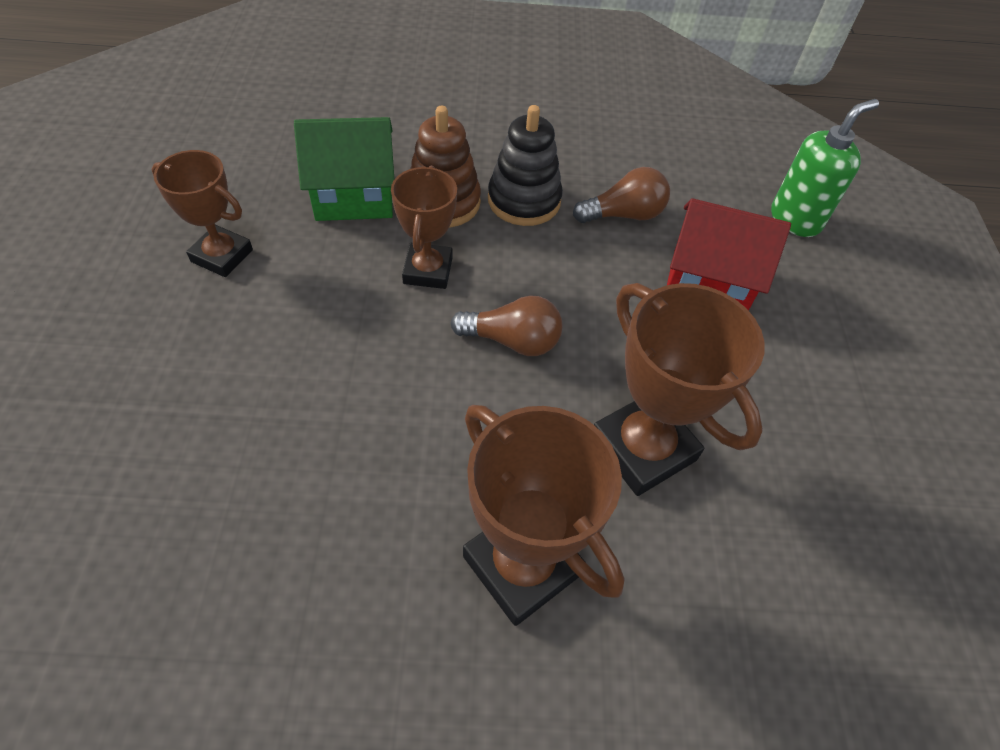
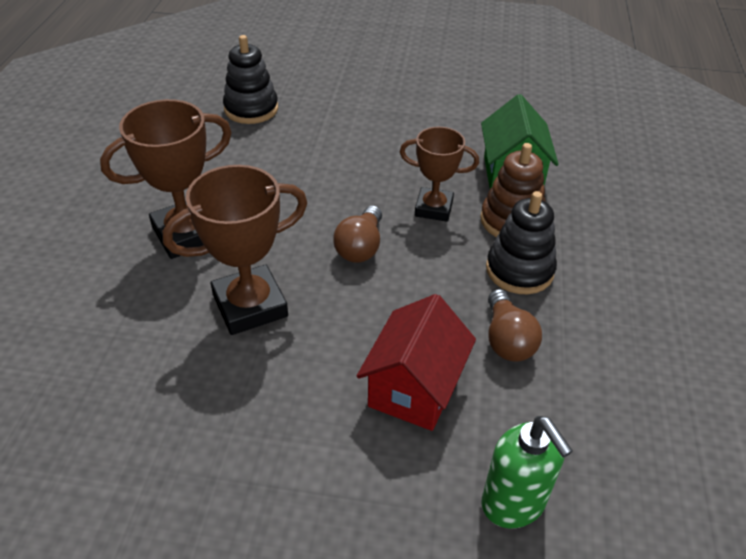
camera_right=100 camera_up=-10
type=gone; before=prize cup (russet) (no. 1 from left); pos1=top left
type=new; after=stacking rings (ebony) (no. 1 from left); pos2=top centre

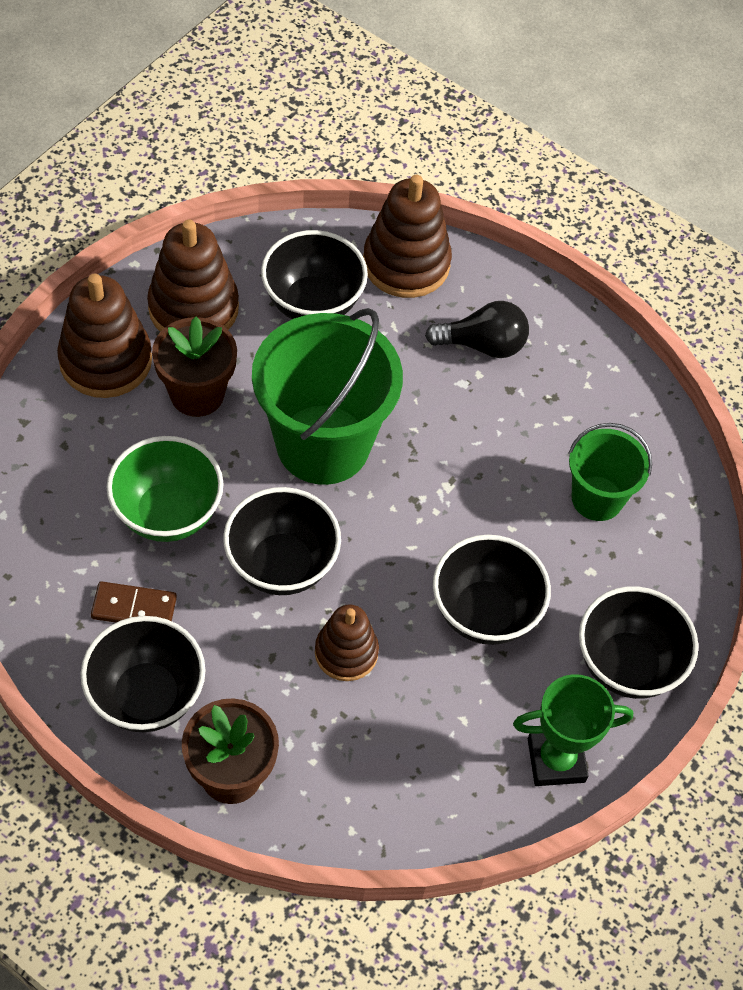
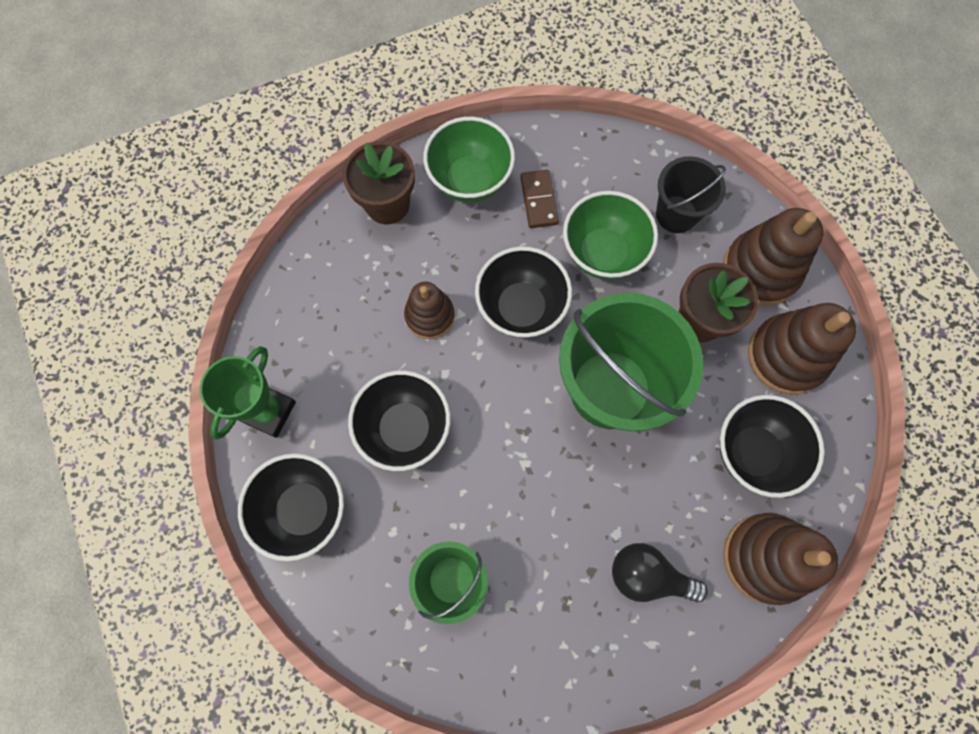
camera_right=125 camera_up=15
type=repainted; before=bowl (ebony) (no. 1 from left); after=bowl (green) (no. 1 from left); pos1=bottom left; pos2=top centre
type=rotated; before=domino piece (russet); pos1=middle left; pos2=top centre; turn=-45
type=rotated; before=bulb (ebony); pos1=top centre; pos2=bottom right; turn=75
type=new; after=bucket (ebony); pos2=top right

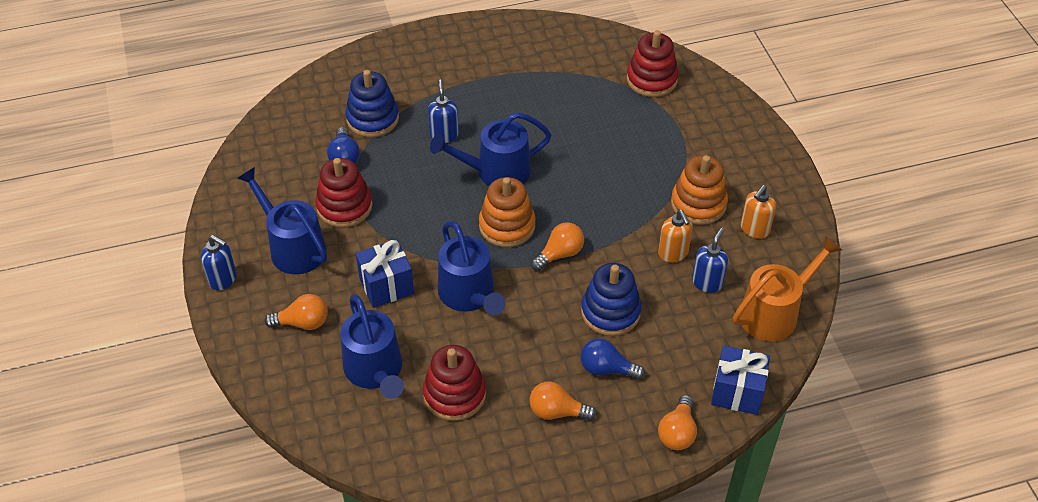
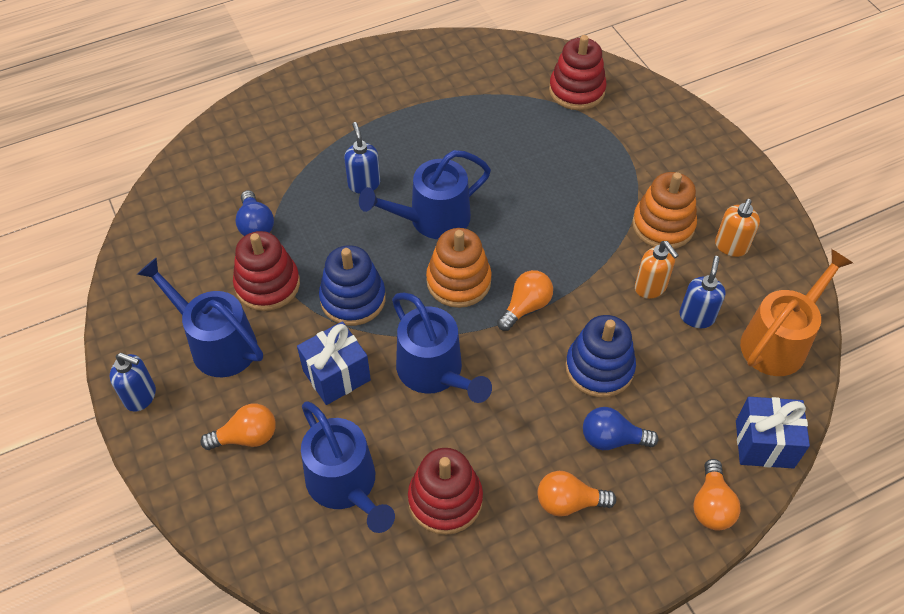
camera_right=-10 camera_up=5
type=shifted; before=stacking rings (royal blue) (no. 1 from left); pos1=top centre; pos2=centre

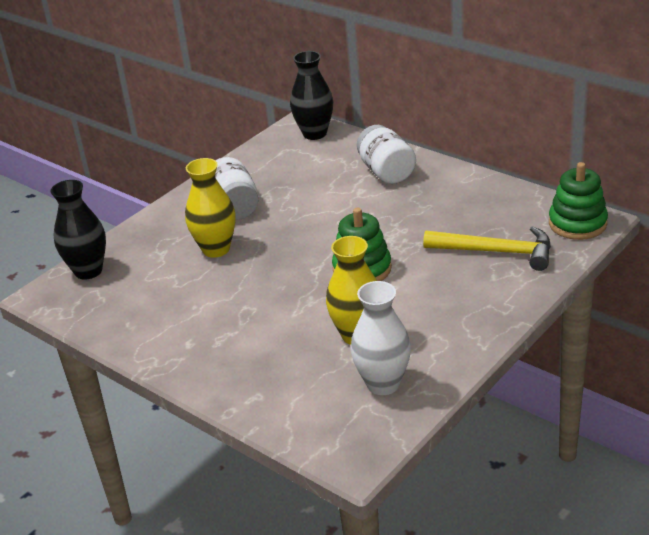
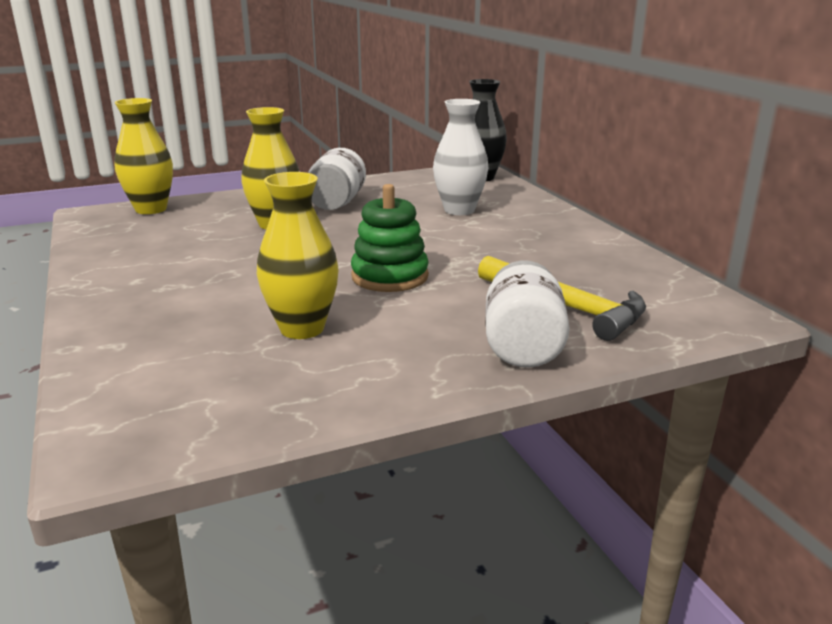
camera_right=25 camera_up=-10
type=repainted; before=vase (ebony) (no. 1 from left); after=vase (yellow) (no. 1 from left); pos1=middle left; pos2=top left
type=shifted; before=vase (pure white); pos1=centre; pos2=top centre
type=shifted; before=preserve jar (pure white) (no. 2 from left); pos1=top centre; pos2=centre
type=gone; before=stacking rings (green) (no. 2 from left); pos1=middle right

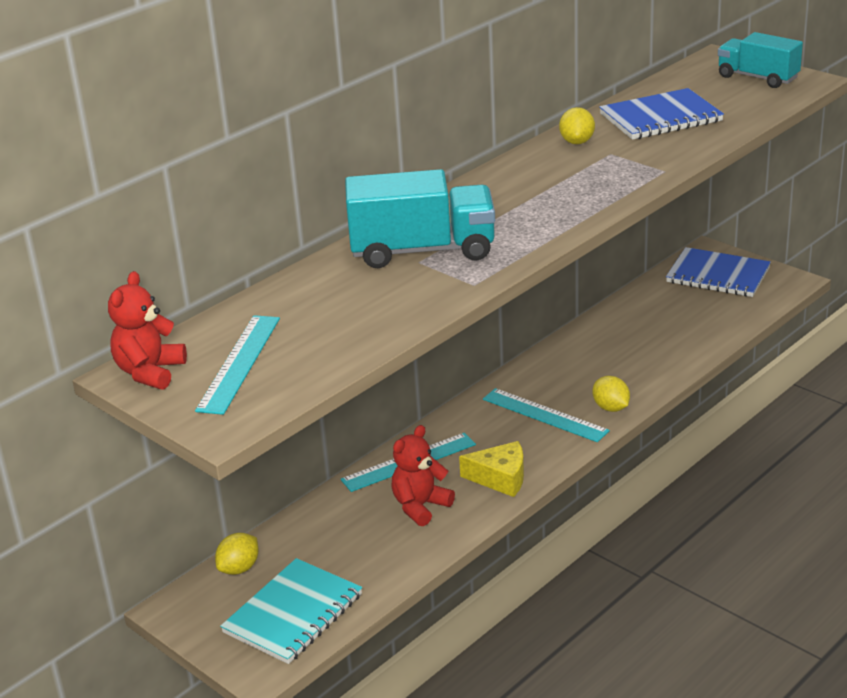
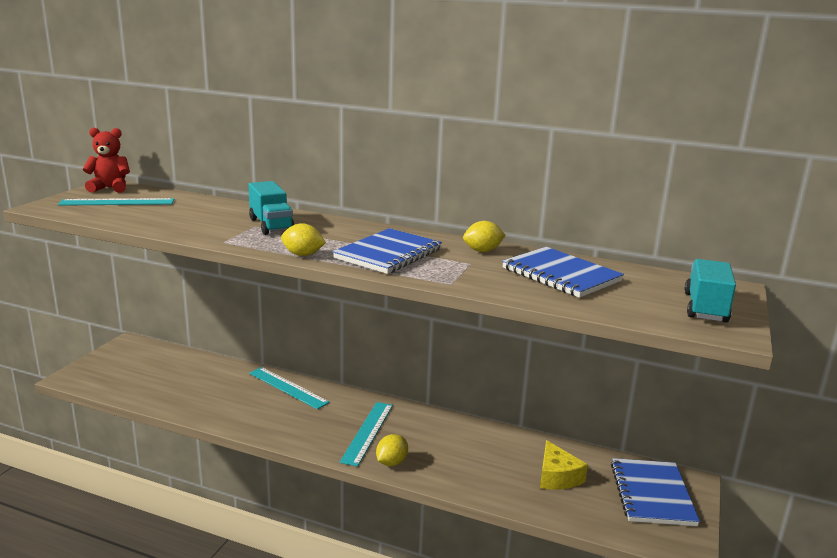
camera_right=65 camera_up=-10
type=shifted; before=citrus fruit (yellow) (no. 1 from left); pos1=bottom left; pos2=centre
type=gone; before=notebook (teal); pos1=bottom centre
type=scaled; before=toy truck (teal) (no. 1 from left); pos1=top centre; pos2=middle left; scale=0.66
type=gone; before=teddy (scarlet) (no. 2 from left); pos1=bottom centre
type=shifted; before=piece of cheese (yellow); pos1=bottom centre; pos2=bottom right
type=new; after=notebook (royal blue) (no. 1 from left); pos2=centre

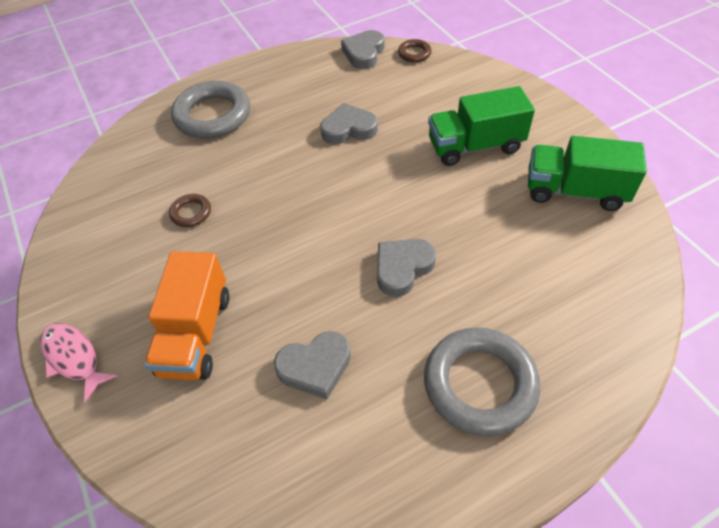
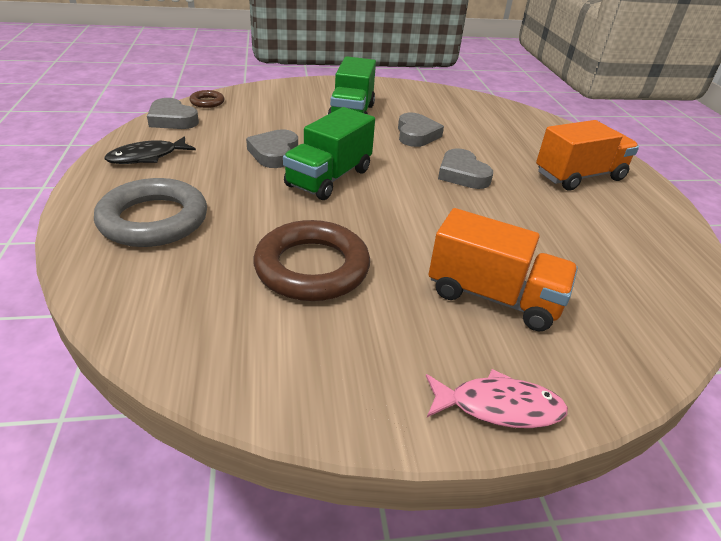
camera_right=-75 camera_up=-15
type=rotated; before=toy fish (rosy); pos1=bottom left; pos2=bottom right; turn=-150
type=scaled; before=torus (russet) (no. 1 from left in the first image); pos1=middle left; pos2=centre; scale=2.17
type=shifted; before=heart shape (ash-grey) (no. 1 from left in the first image); after=heart shape (ash-grey) (no. 3 from left); pos1=bottom centre; pos2=top centre
type=swapped; before=torus (ash-grey) (no. 2 from left); after=toy truck (bright orange) (no. 2 from left); pos1=bottom right; pos2=top right
type=shifted; before=toy truck (green) (no. 2 from left in the first image); after=toy truck (green) (no. 1 from left); pos1=top right; pos2=top centre
type=new; after=toy fish (ebony); pos2=top left

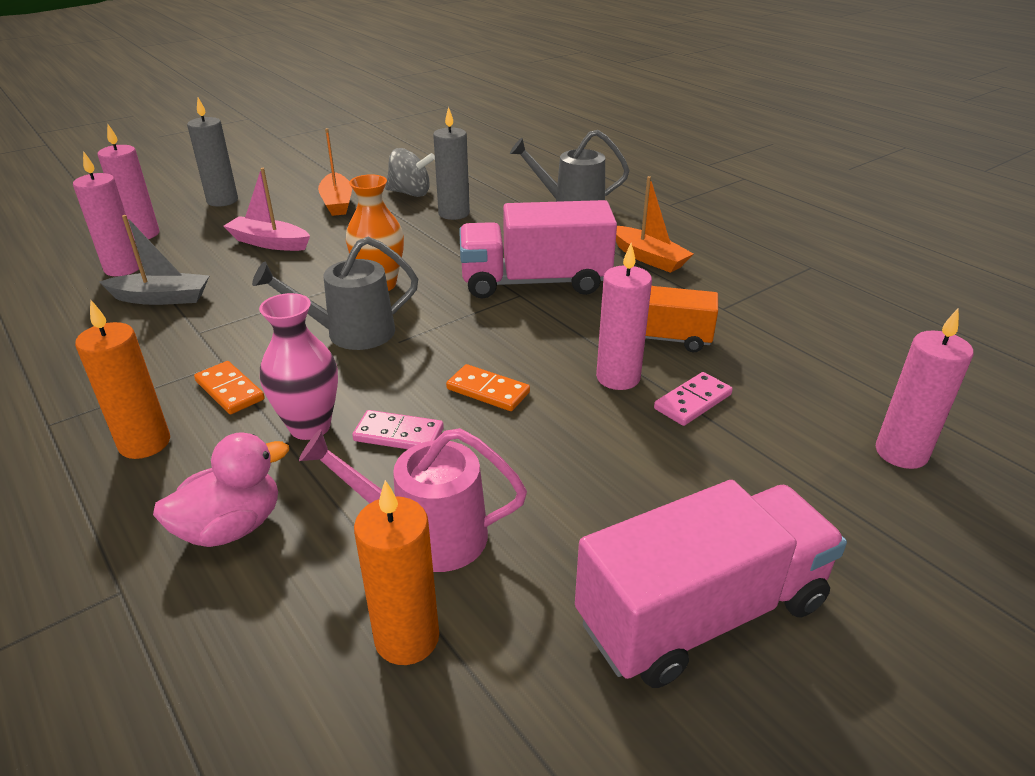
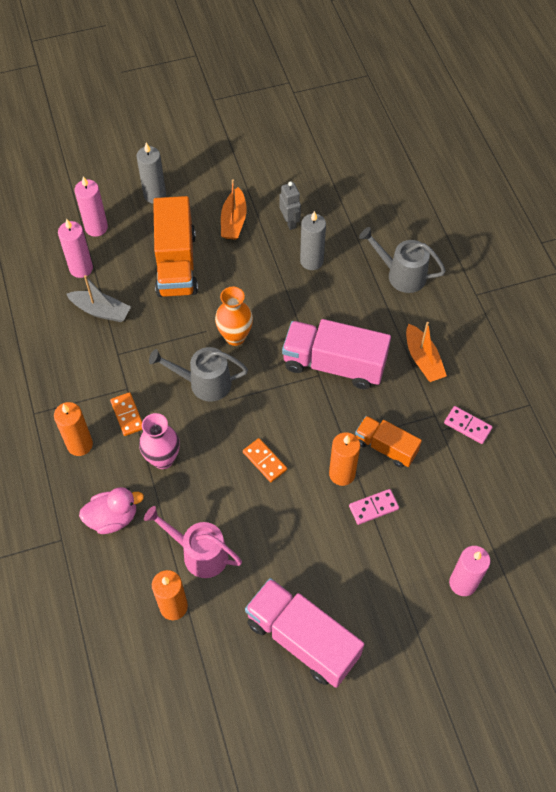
camera_right=20 camera_up=25
type=swapped; before=toy boat (rosy); after=toy truck (bright orange) (no. 1 from left); pos1=top left; pos2=top left
type=shifted; before=domino piece (rosy) (no. 1 from left in the first image); after=domino piece (rosy) (no. 2 from left); pos1=centre; pos2=middle right
type=swapped; before=spinning top (ash-grey); after=toy robot (ash-grey); pos1=top centre; pos2=top centre
type=rotated; before=toy truck (rosy) (no. 2 from left in the first image); pos1=bottom right; pos2=bottom centre; turn=-135
type=repainted; before=candle (rosy) (no. 3 from left); after=candle (bright orange) (no. 3 from left); pos1=centre; pos2=centre

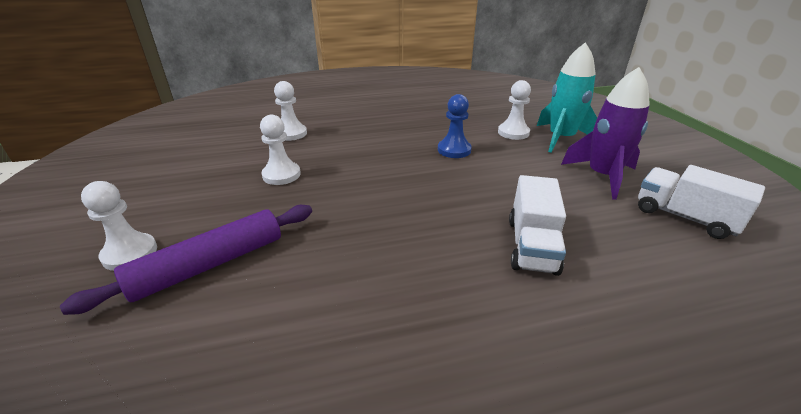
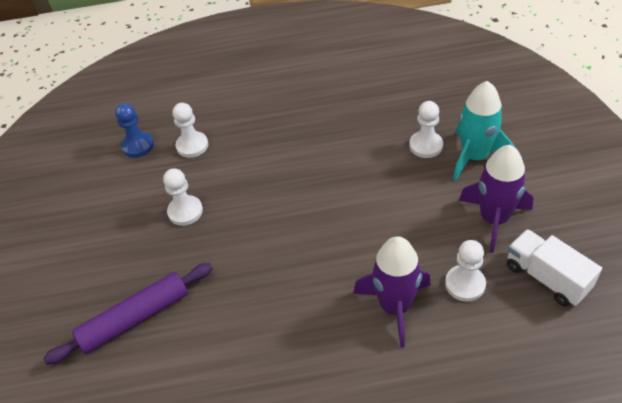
camera_right=10 camera_up=15
type=shifted; before=pawn (pure white) (no. 1 from left in the first image); after=pawn (pure white) (no. 4 from left); pos1=middle left; pos2=bottom right
type=shifted; before=pawn (royal blue); pos1=top centre; pos2=top left
type=swapped; before=toy truck (pure white) (no. 1 from left); after=spaceship (royal purple) (no. 1 from left); pos1=middle right; pos2=bottom centre

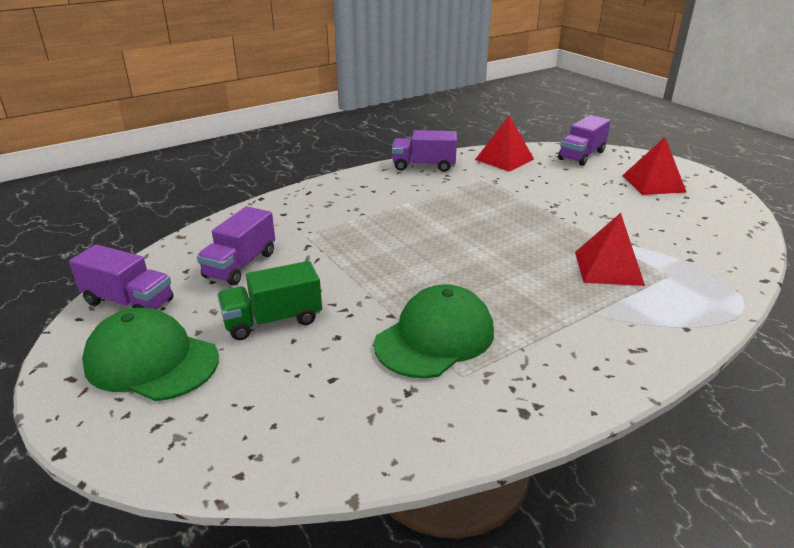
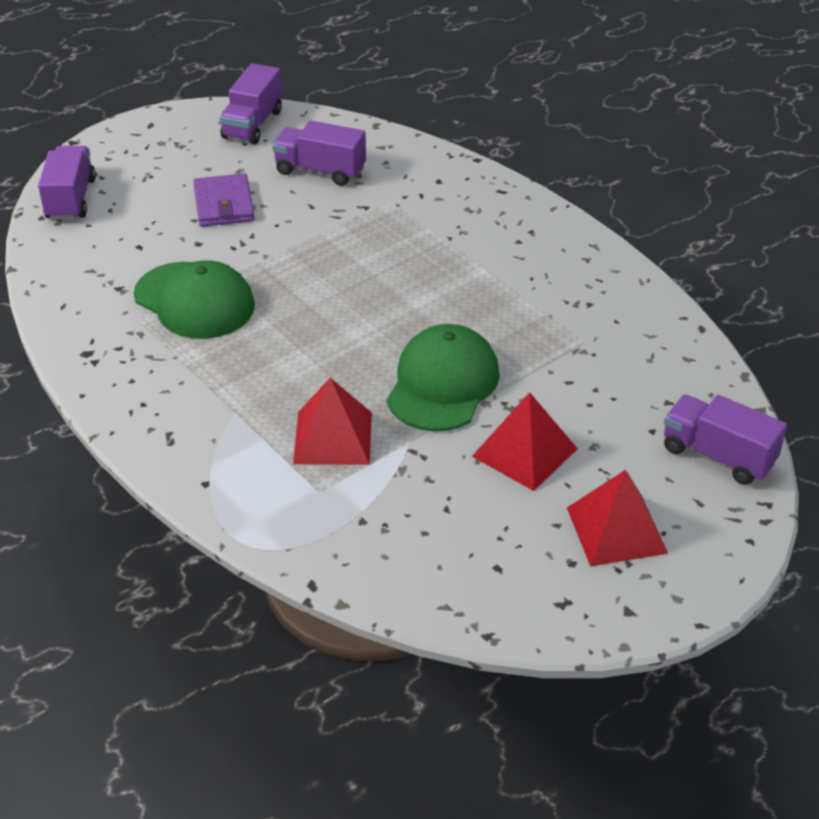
camera_right=85 camera_up=10
type=shifted; before=baseball cap (green) (no. 1 from left in the first image); after=baseball cap (green) (no. 2 from left); pos1=middle left; pos2=centre
type=swapped; before=toy truck (green); after=wallet (royal purple); pos1=centre; pos2=top left
type=shifted; before=toy truck (royal purple) (no. 3 from left in the first image); after=toy truck (royal purple) (no. 1 from left); pos1=top centre; pos2=top left
type=shifted; before=pyramid (scarlet) (no. 1 from left in the first image); after=pyramid (scarlet) (no. 2 from left); pos1=top centre; pos2=centre

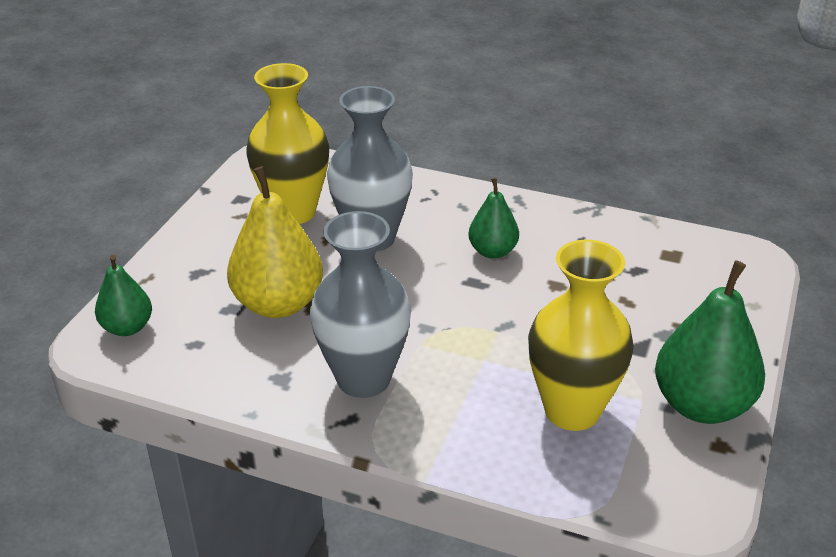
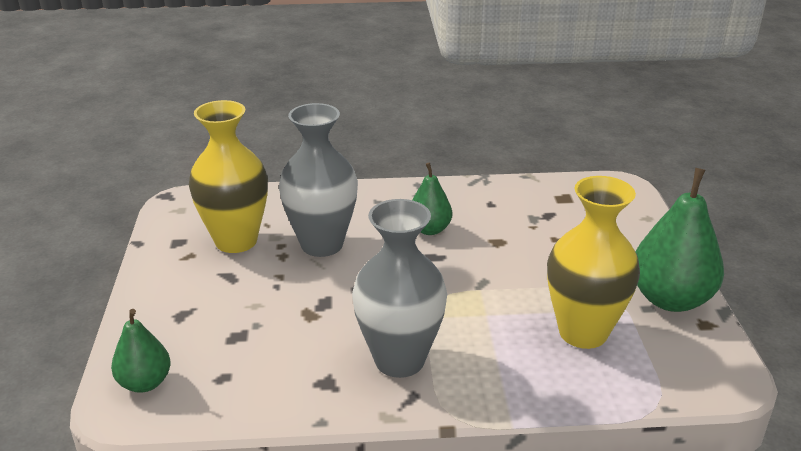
camera_right=-25 camera_up=-5
type=gone; before=toy pear (yellow); pos1=middle left

